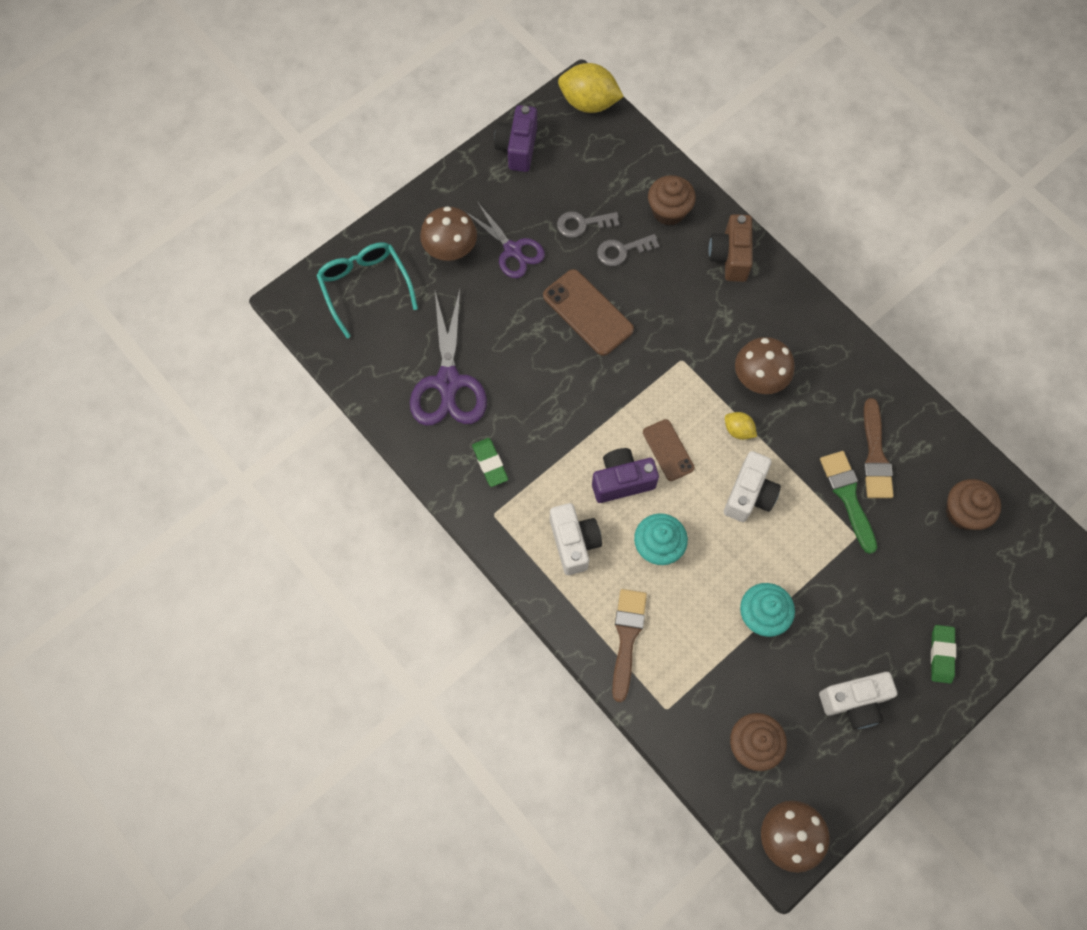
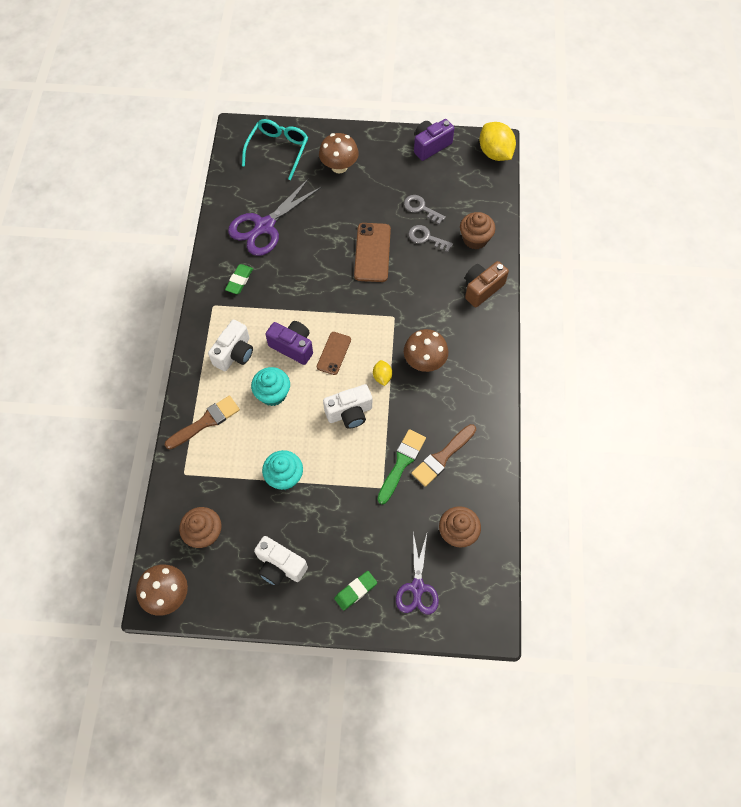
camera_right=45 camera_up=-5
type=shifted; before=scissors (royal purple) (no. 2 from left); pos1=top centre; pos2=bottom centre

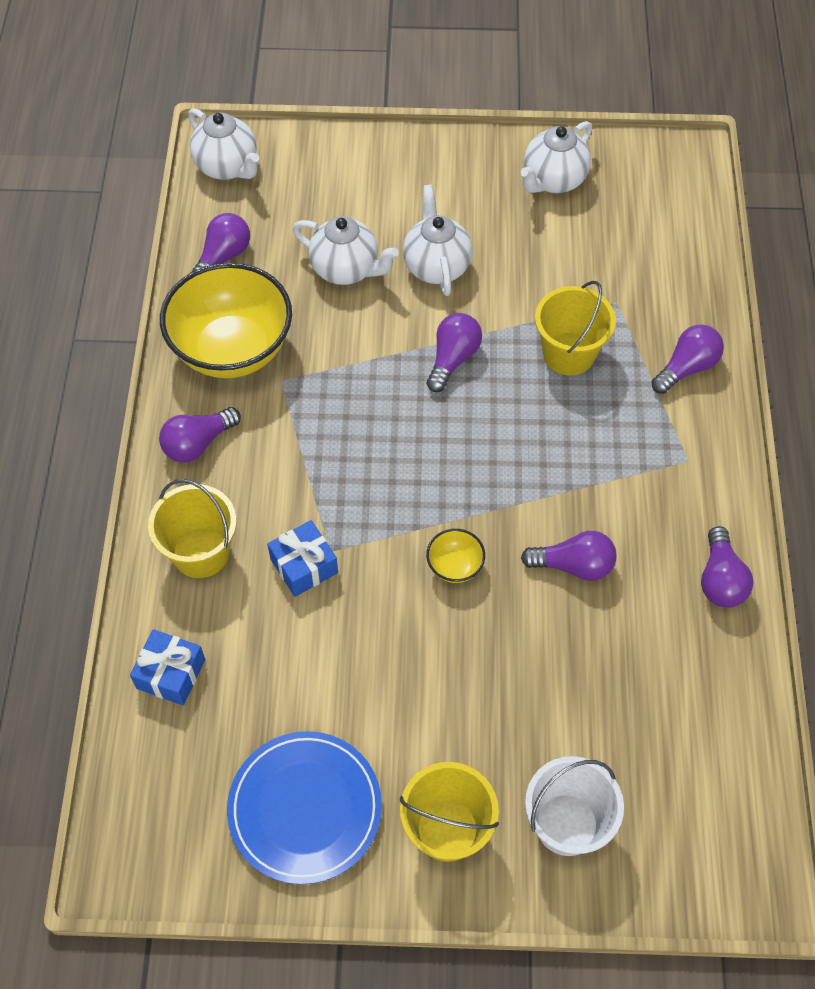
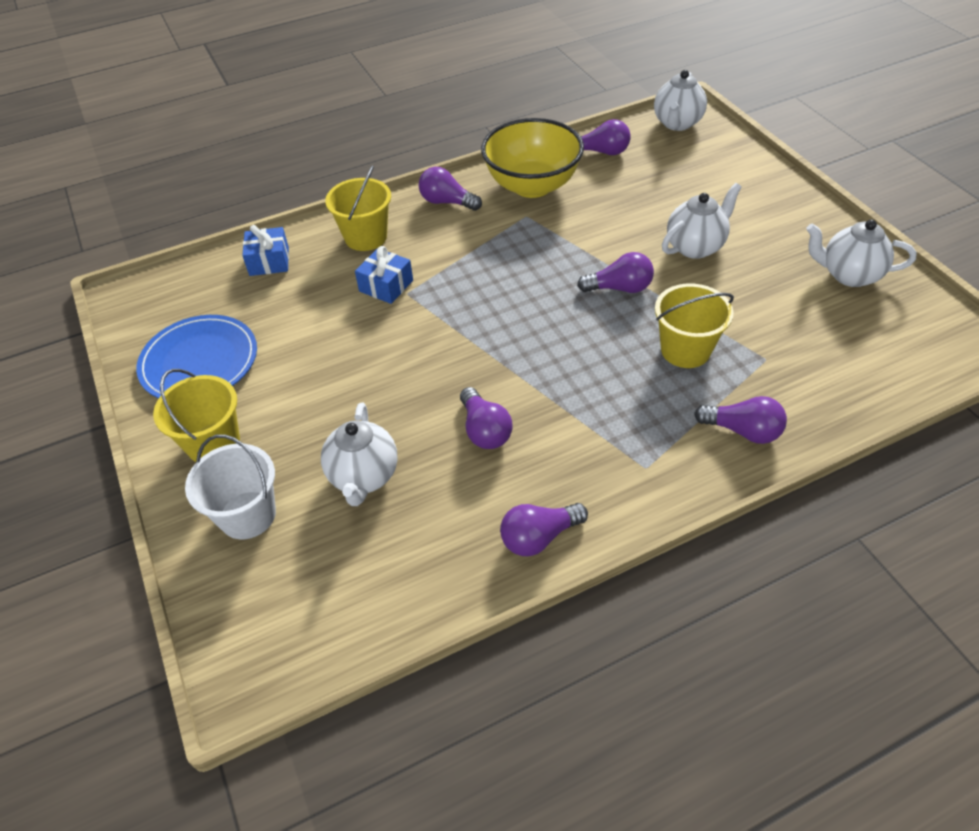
camera_right=65 camera_up=-10
type=shifted; before=tea pot (pure white) (no. 2 from left in the first image); after=tea pot (pure white) (no. 1 from left); pos1=top centre; pos2=centre
type=gone; before=bowl (yellow) (no. 2 from left); pos1=centre

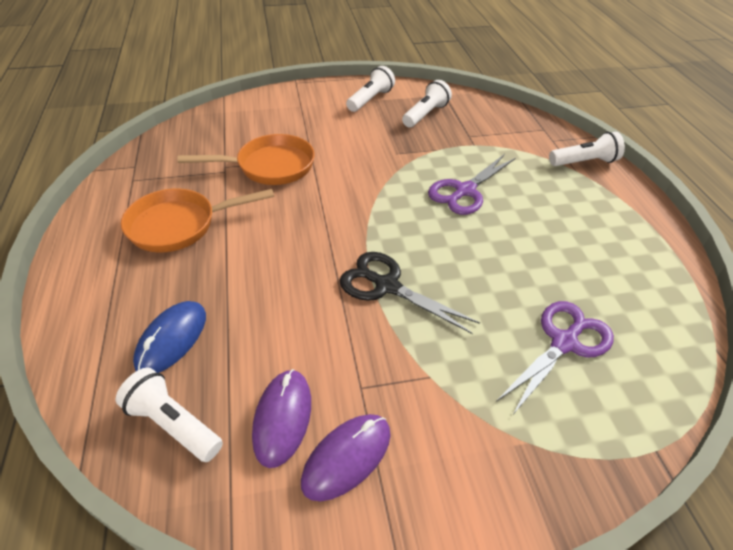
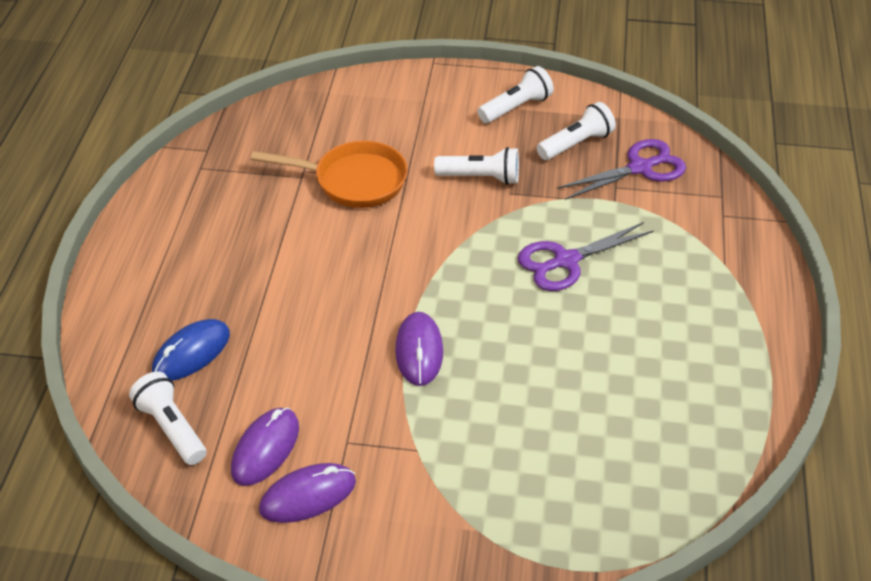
camera_right=20 camera_up=0
type=gone; before=frying pan (bright orange) (no. 1 from left); pos1=middle left
type=swapped; before=scissors (ebony); after=mouse (royal purple) (no. 3 from left); pos1=centre; pos2=centre
type=shifted; before=scissors (royal purple) (no. 2 from left); pos1=middle right; pos2=top right
type=shifted; before=torch (pure white) (no. 4 from left in the first image); after=torch (pure white) (no. 2 from left); pos1=top right; pos2=top centre

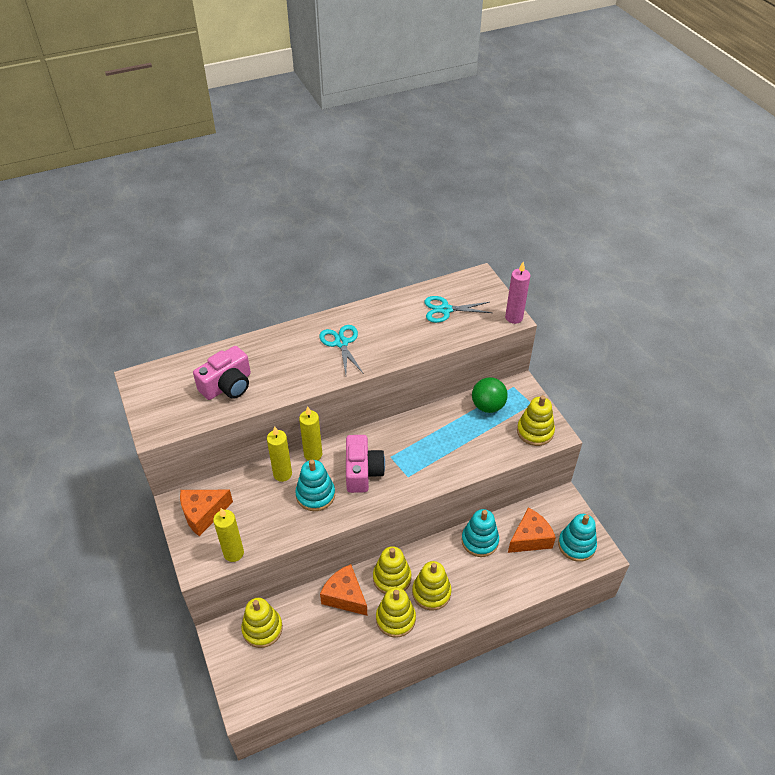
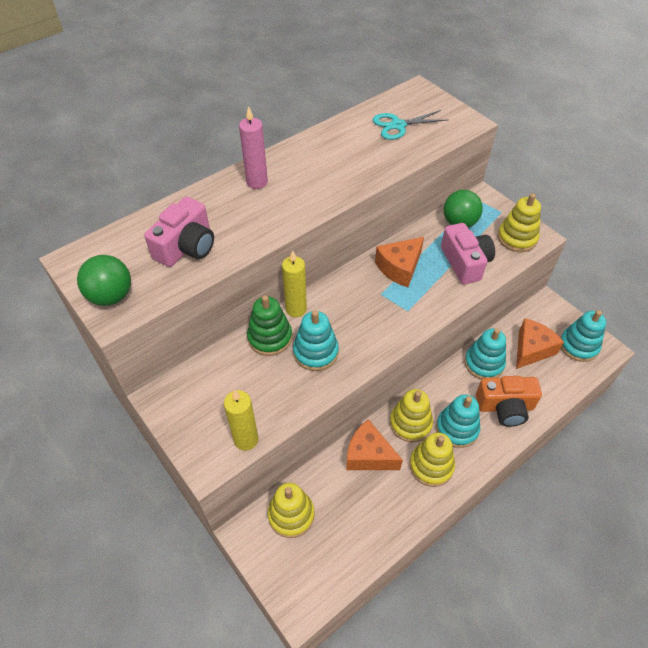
camera_right=-15 camera_up=5
type=shifted; before=piece of cheese (bright orange) (no. 1 from left in the first image); after=piece of cheese (bright orange) (no. 2 from left); pos1=middle left; pos2=centre
type=swapped; before=candle (yellow) (no. 2 from left); after=stacking rings (green); pos1=centre; pos2=centre
type=gone; before=scissors (teal) (no. 1 from left); pos1=centre
type=shifted; before=compact camera (rosy) (no. 2 from left); pos1=centre; pos2=middle right
type=repainted; before=stacking rings (yellow) (no. 4 from left); after=stacking rings (teal) (no. 2 from left); pos1=bottom centre; pos2=middle right
type=shifted; before=candle (rosy); pos1=middle right; pos2=top centre
type=new; after=ball (green) (no. 1 from left); pos2=middle left
type=new; after=compact camera (bright orange); pos2=middle right

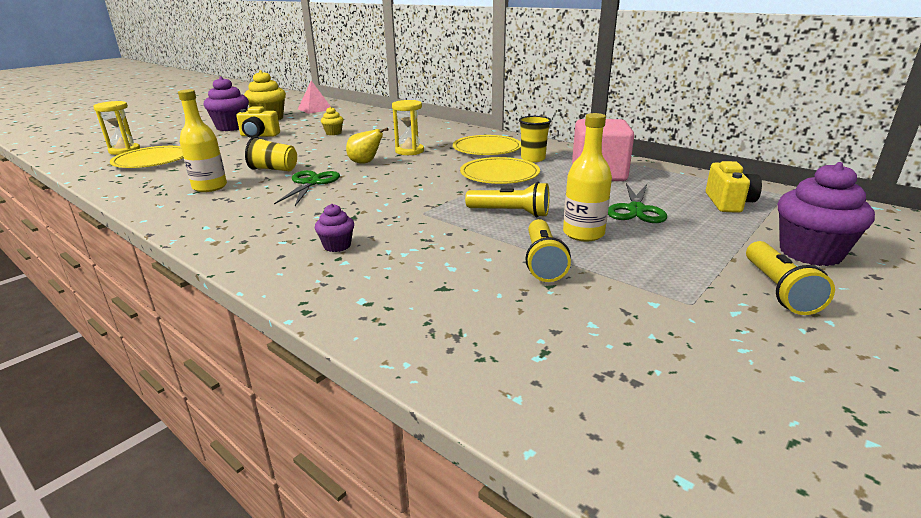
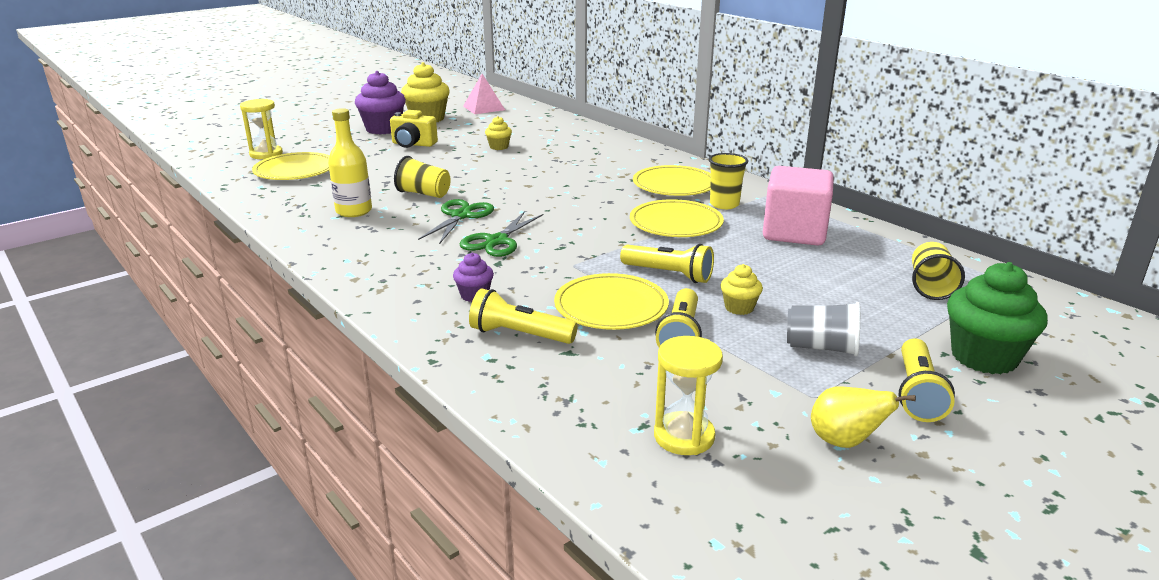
camera_right=10 camera_up=0
type=shifted; before=toy pear (yellow); pos1=top centre; pos2=bottom right
type=shifted; before=hourglass (yellow) (no. 2 from left); pos1=top centre; pos2=bottom centre
type=swapped; before=drink bottle (yellow) (no. 2 from left); after=fairy cake (yellow) (no. 3 from left); pos1=centre; pos2=centre
type=shifted; before=scissors (green) (no. 2 from left); pos1=middle right; pos2=centre
type=swapped; before=compact camera (yellow) (no. 2 from left); after=cup (yellow) (no. 3 from left); pos1=middle right; pos2=middle right
type=repainted; before=fairy cake (royal purple) (no. 3 from left); after=fairy cake (green); pos1=middle right; pos2=middle right
type=new; after=torch (yellow) (no. 1 from left); pos2=centre
type=new; after=flat dish (yellow) (no. 2 from left); pos2=centre
type=new; after=cup (ash-grey); pos2=middle right

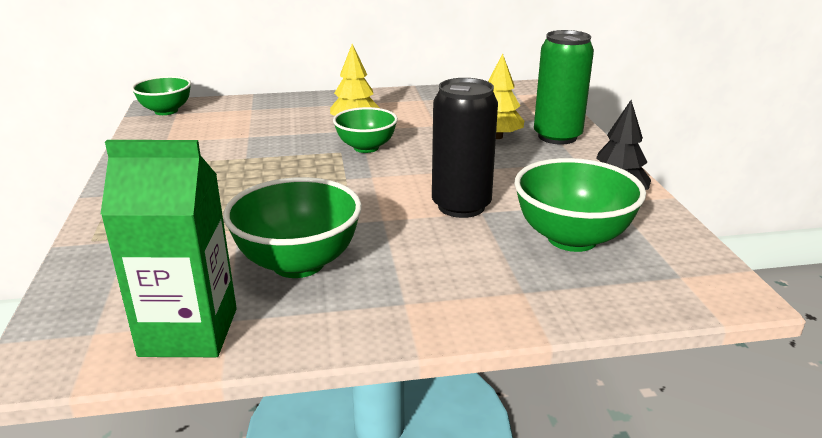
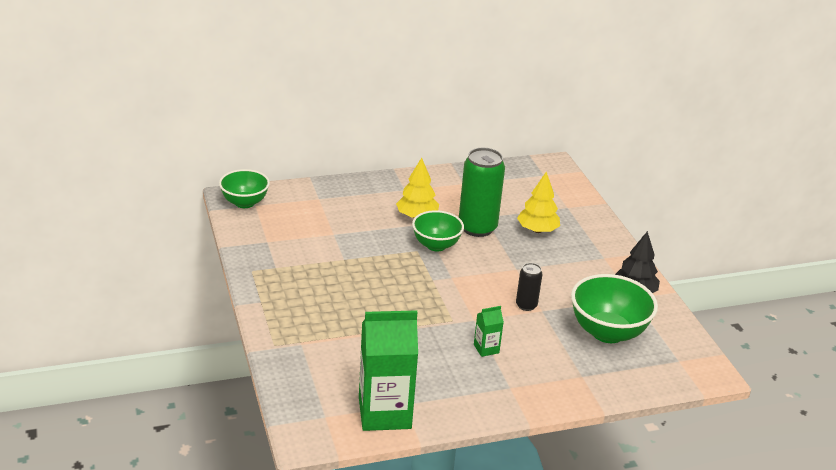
camera_right=-10 camera_up=5
type=gone; before=bowl (green) (no. 2 from left); pos1=centre
type=scaled; before=tin (ebony); pos1=centre; pos2=centre; scale=0.51
type=shifted; before=tin (green); pos1=top right; pos2=centre
type=new; after=carton (green) (no. 2 from left); pos2=bottom centre

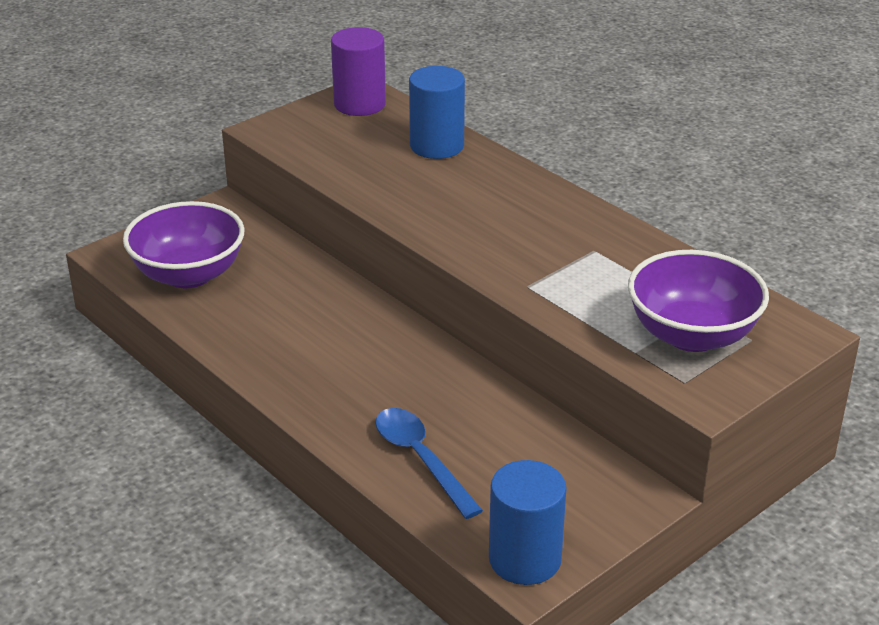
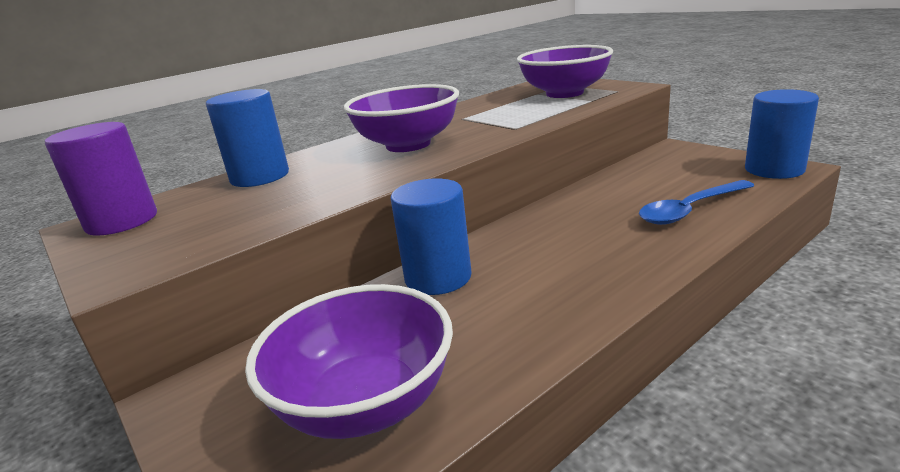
camera_right=-85 camera_up=-10
type=new; after=bowl (royal purple) (no. 2 from left); pos2=top centre
type=new; after=cylinder shape (royal blue) (no. 2 from left); pos2=centre

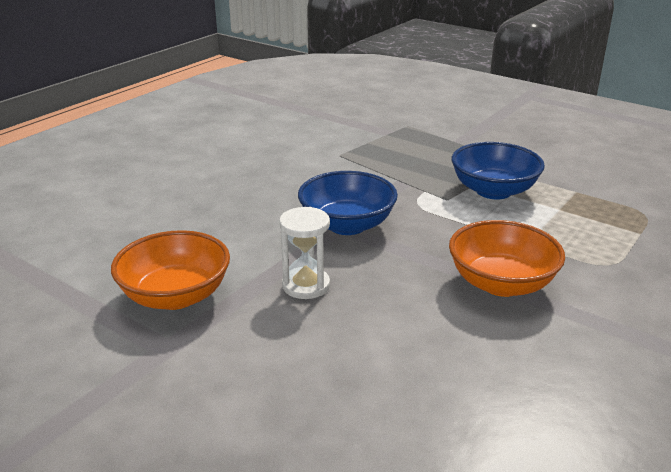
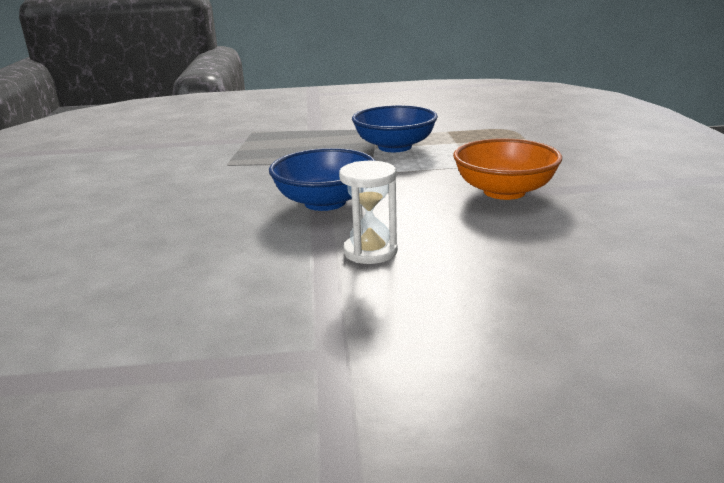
camera_right=-40 camera_up=-5
type=gone; before=bowl (bright orange) (no. 1 from left); pos1=middle left

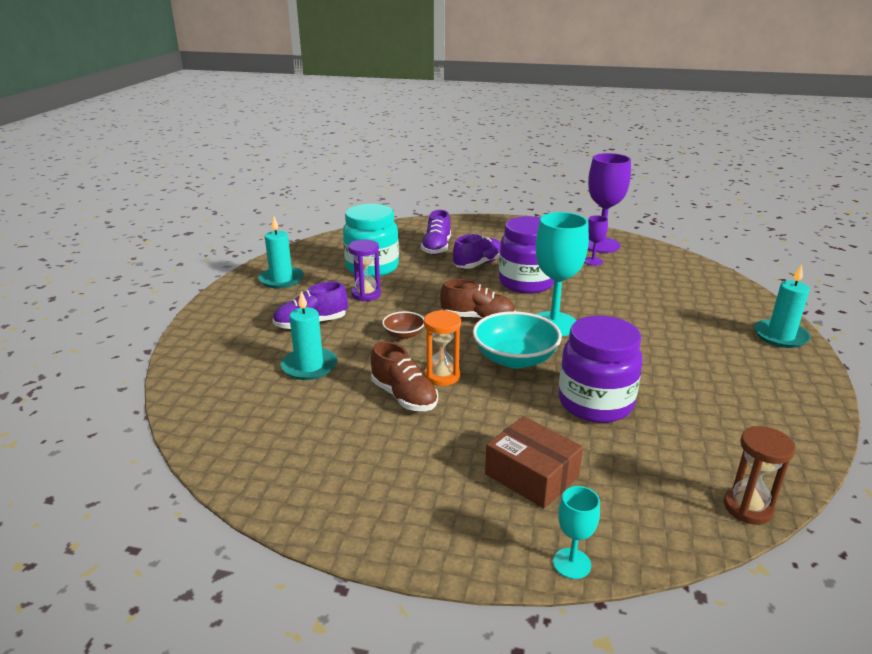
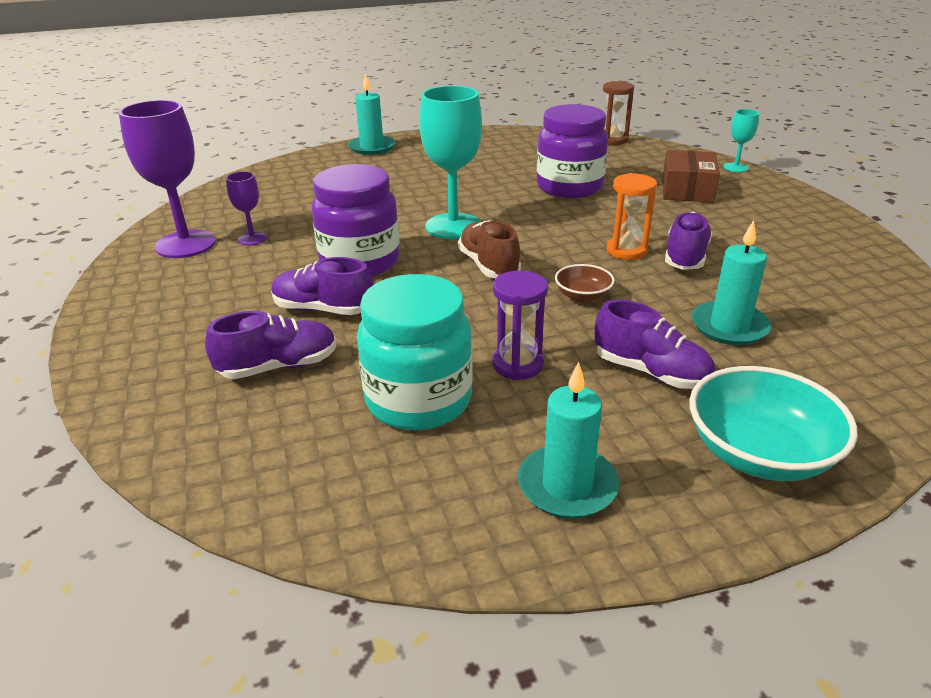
camera_right=-120 camera_up=5
type=repainted; before=sneaker (russet) (no. 1 from left); after=sneaker (royal purple) (no. 4 from left); pos1=centre; pos2=middle right
type=shifted; before=bowl (teal); pos1=centre; pos2=middle right

